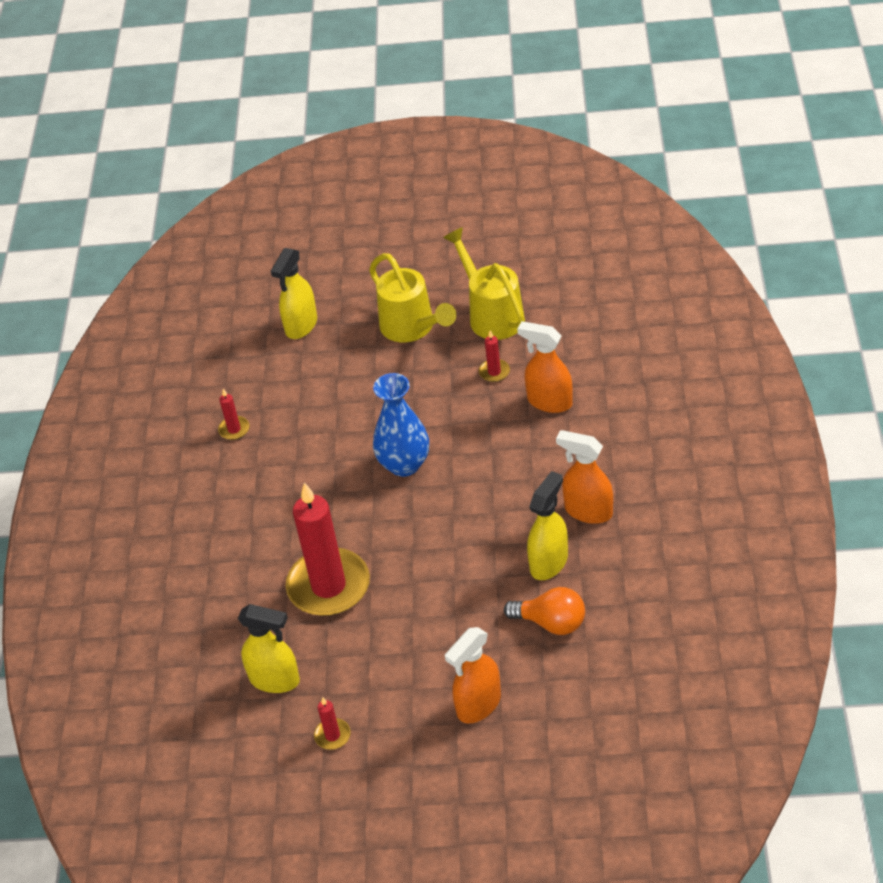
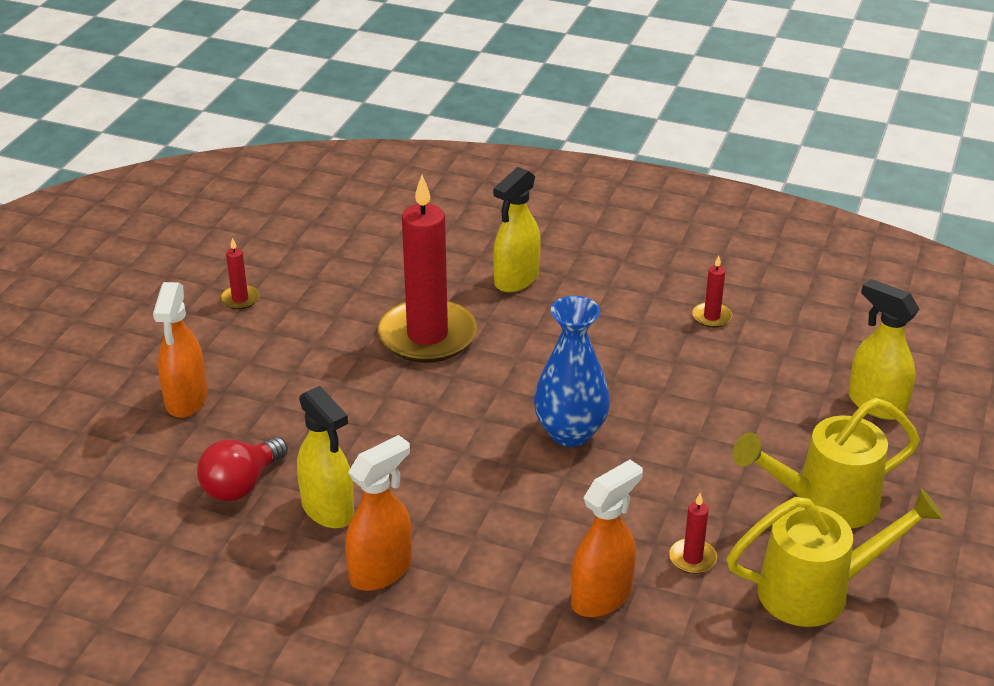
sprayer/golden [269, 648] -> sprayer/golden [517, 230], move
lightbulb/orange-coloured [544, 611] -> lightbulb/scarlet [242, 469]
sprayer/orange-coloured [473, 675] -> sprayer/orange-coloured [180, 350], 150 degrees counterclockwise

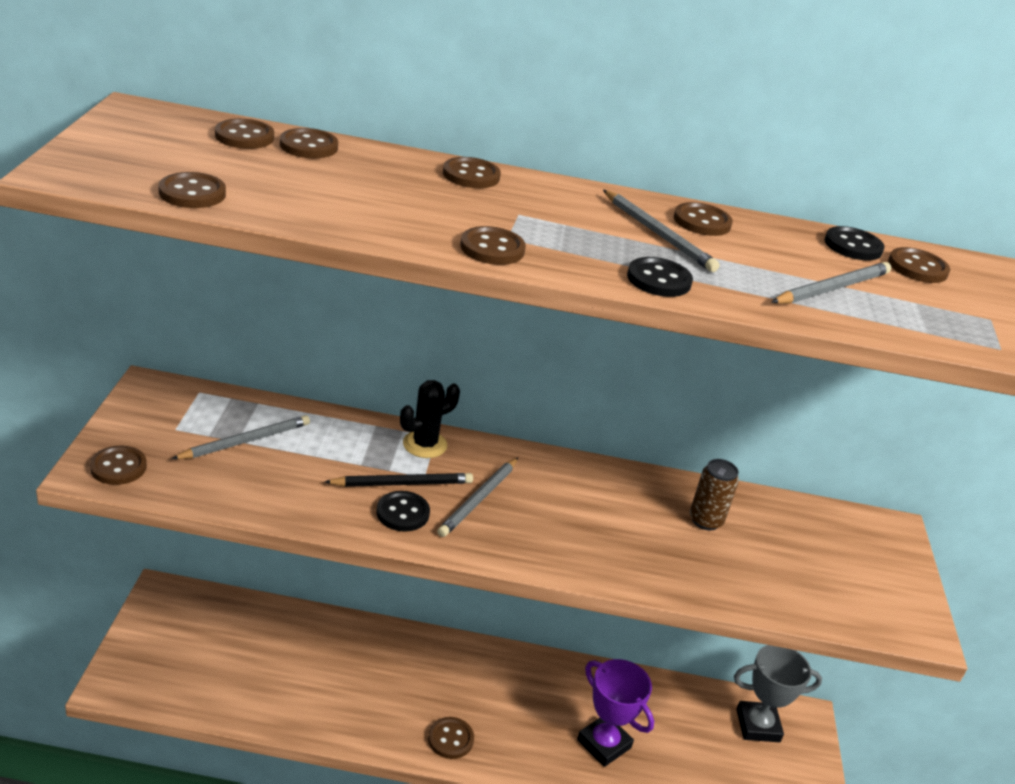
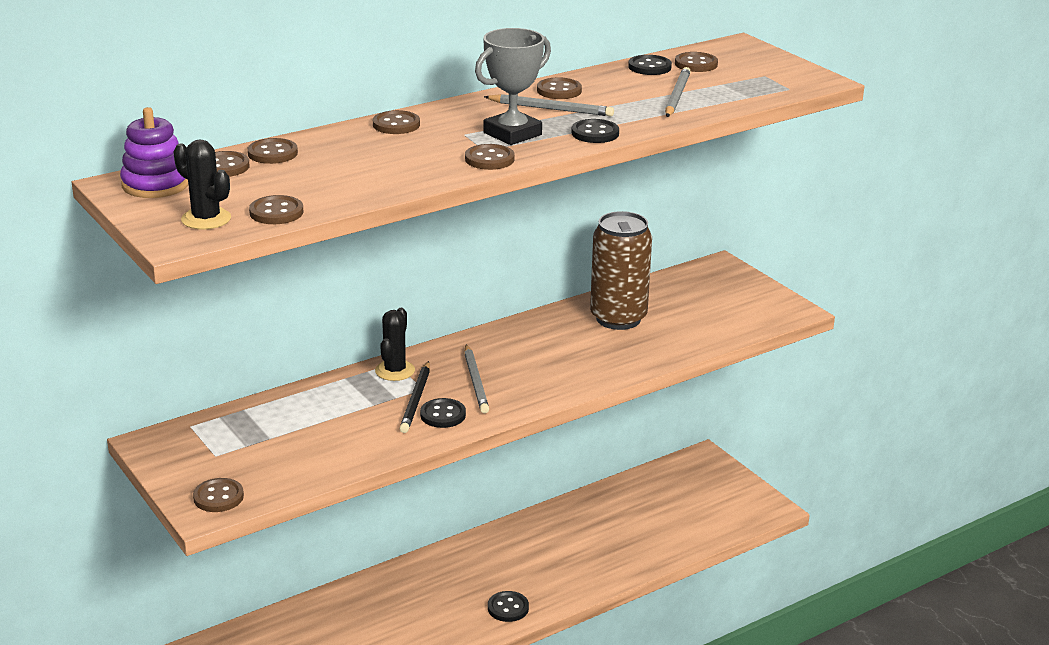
lead pencil/grey [240, 437] -> none
trophy/royal purple [615, 713] -> none
none -> ring stacker/royal purple [154, 152]
none -> cactus/ebony [202, 184]
trophy/grey [778, 693] -> trophy/grey [513, 86], move
shirt button/dark brown [451, 738] -> shirt button/ebony [508, 606]
lead pencil/ebony [399, 480] -> lead pencil/ebony [414, 397], 150 degrees clockwise
tin/dark brown [714, 494] -> tin/dark brown [621, 270], x1.95

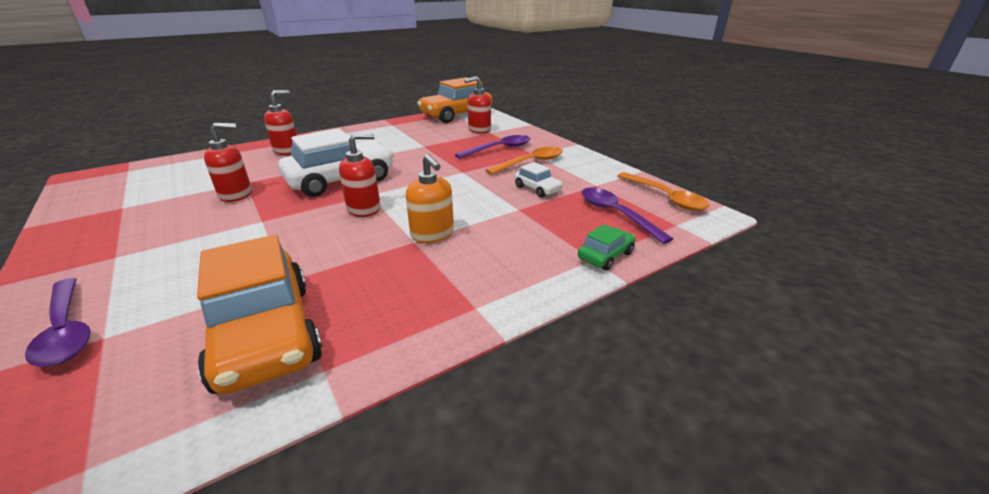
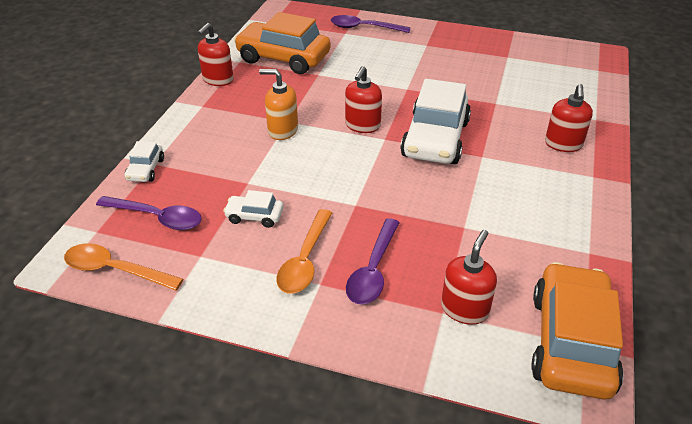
soap pump/scarlet [228, 162] -> soap pump/scarlet [216, 54], move
car/green [607, 247] -> car/snow-white [144, 161]

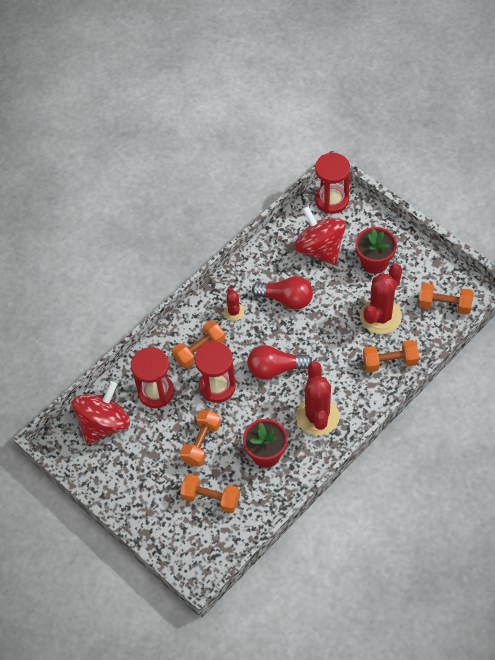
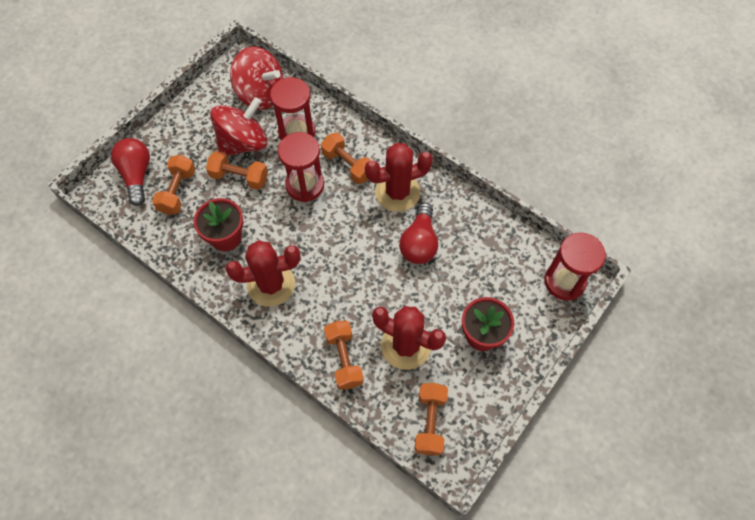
lightbulb/scarlet [279, 362] -> lightbulb/scarlet [130, 172], move
whirligig/scarlet [320, 235] -> whirligig/scarlet [238, 126], move
cactus/scarlet [234, 304] -> cactus/scarlet [399, 177], x1.99

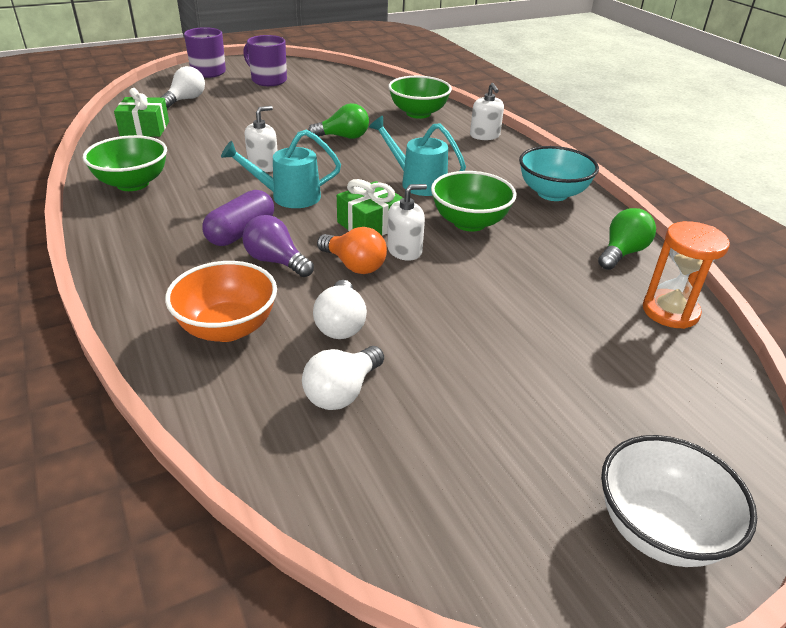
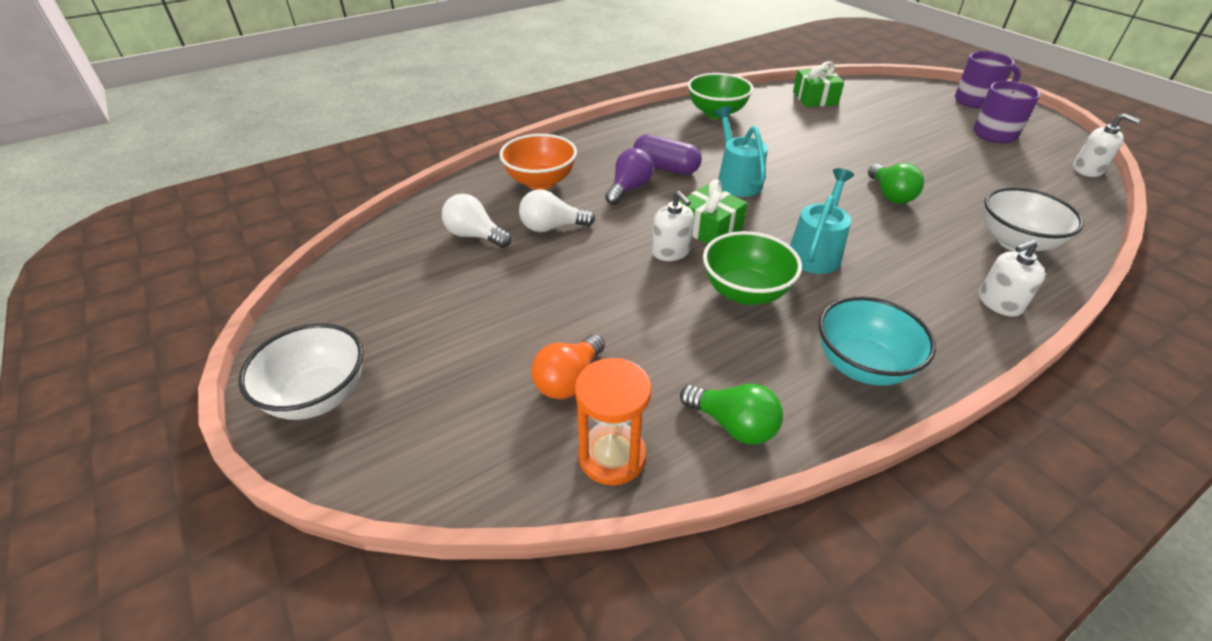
lightbulb/snow-white [182, 87] -> none
soap pump/snow-white [261, 139] -> soap pump/snow-white [1106, 145], move
lightbulb/orange-coloured [352, 250] -> lightbulb/orange-coloured [568, 366], move
bowl/green [420, 97] -> bowl/snow-white [1034, 219]

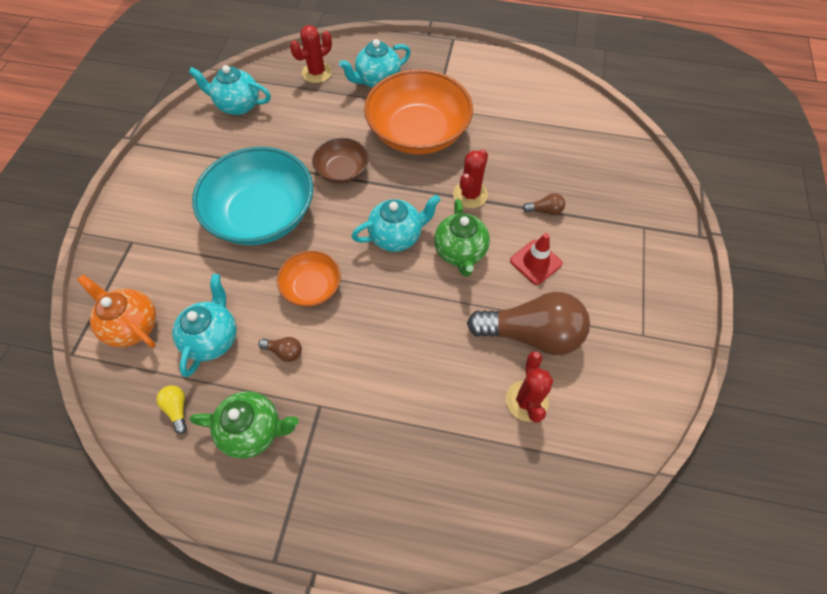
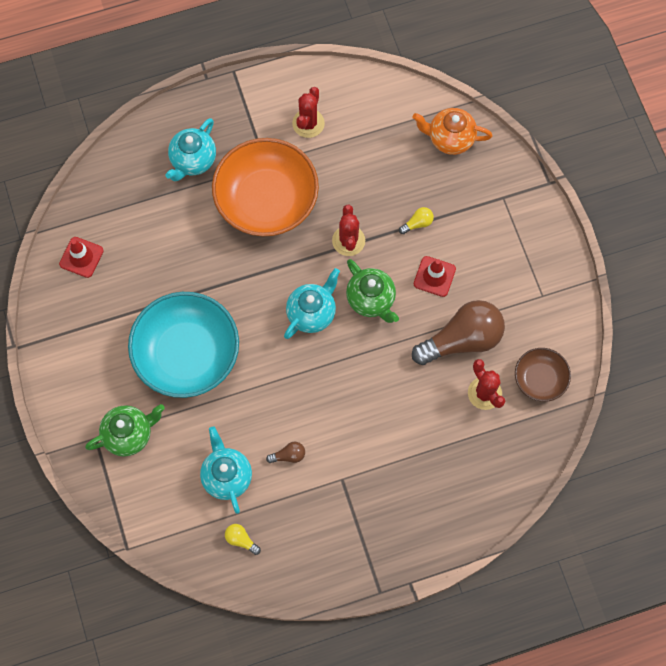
bowl/orange-coloured [309, 279] -> none
tea pot/orange-coloured [116, 311] -> tea pot/orange-coloured [452, 131], move
tea pot/green [244, 425] -> tea pot/green [125, 430], move
cactus/scarlet [311, 54] -> cactus/scarlet [308, 112], move
bowl/dark brown [340, 161] -> bowl/dark brown [543, 375], move
tea pot/aqua [230, 90] -> safety cone/scarlet [81, 257]
lightbulb/dark brown [544, 204] -> lightbulb/golden [416, 220]

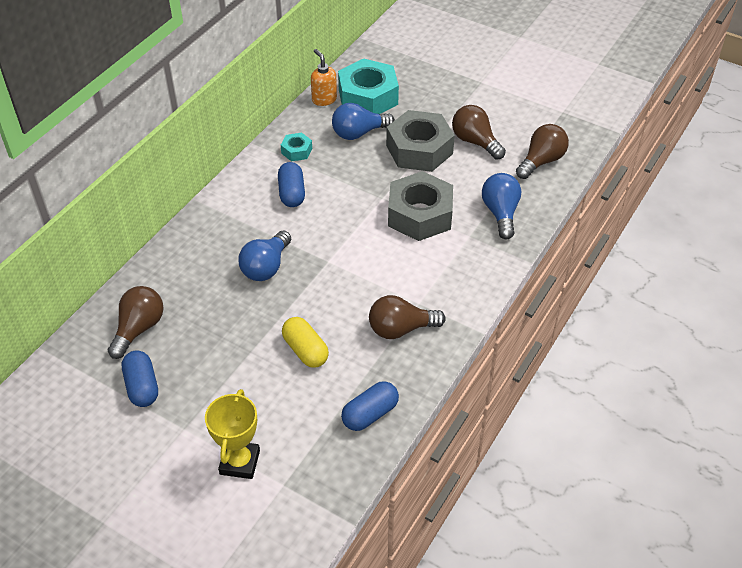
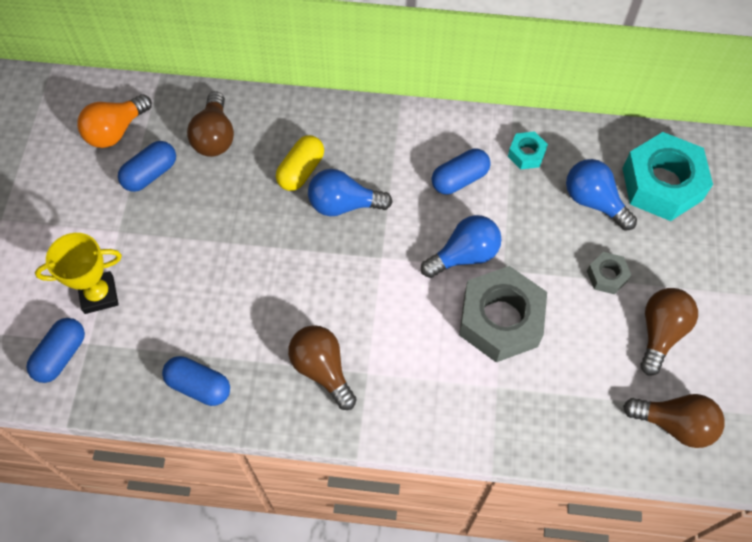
soap pump/orange-coloured [324, 77] -> none
none -> pill shape/blue [55, 350]
none -> lightbulb/orange-coloured [114, 121]
pill shape/golden [305, 342] -> pill shape/golden [300, 163], move
lightbulb/blue [501, 206] -> lightbulb/blue [461, 246], move
lightbulb/dark brown [135, 322] -> lightbulb/dark brown [210, 124], 90 degrees clockwise
nut/grey [420, 141] -> nut/grey [609, 273], x0.47

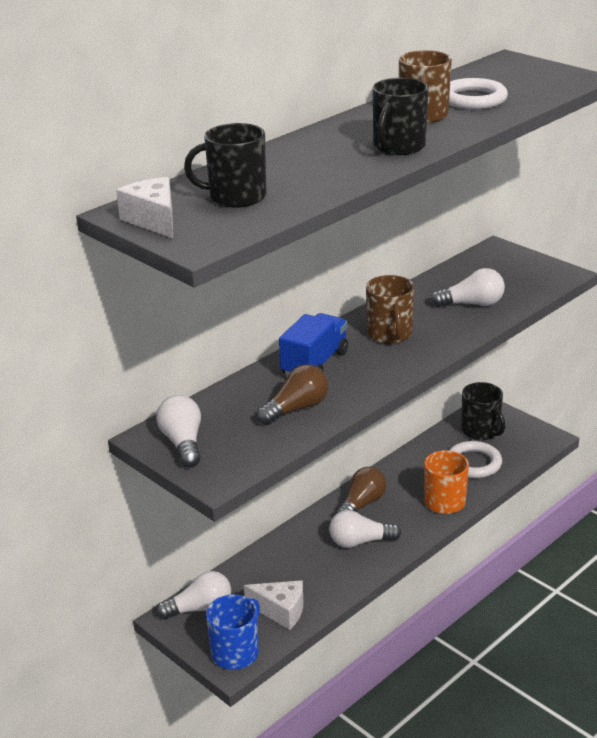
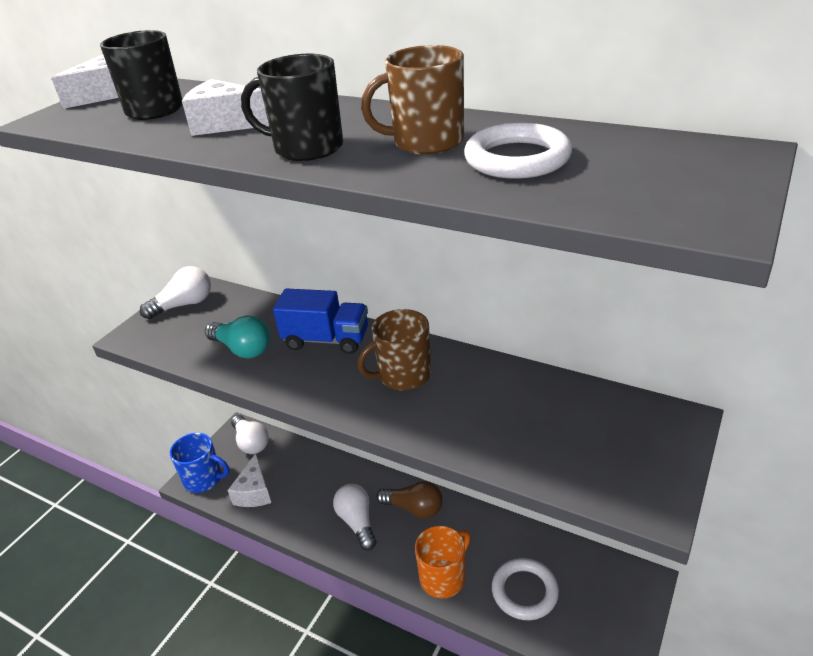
lightbulb/snow-white [468, 287] -> none
mug/ebony [483, 411] -> none
none -> cheese wedge/snow-white [225, 107]
lightbulb/dark brown [292, 394] -> lightbulb/aqua [237, 337]

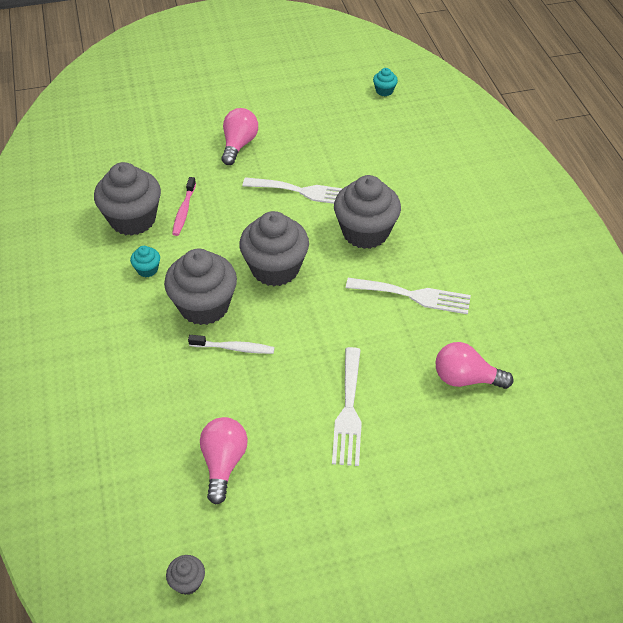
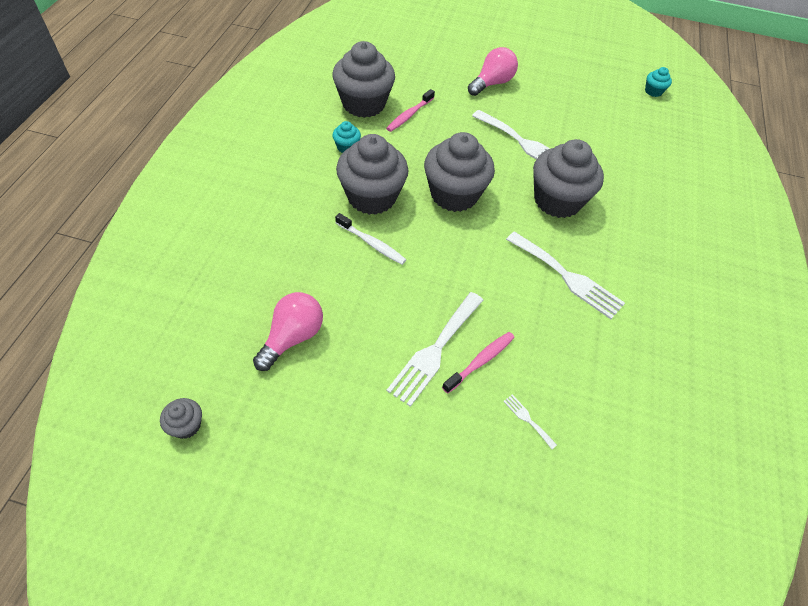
lightbulb/rose-pink [474, 365] -> none
none -> toothbrush/rose-pink [478, 363]
none -> table fork/snow-white [530, 421]

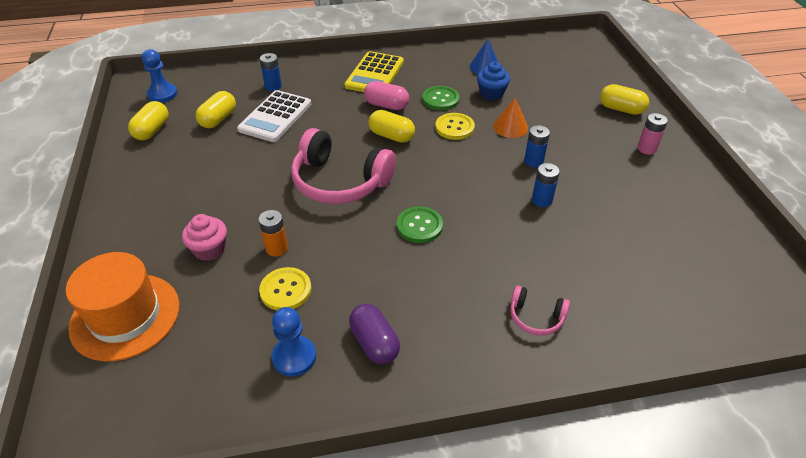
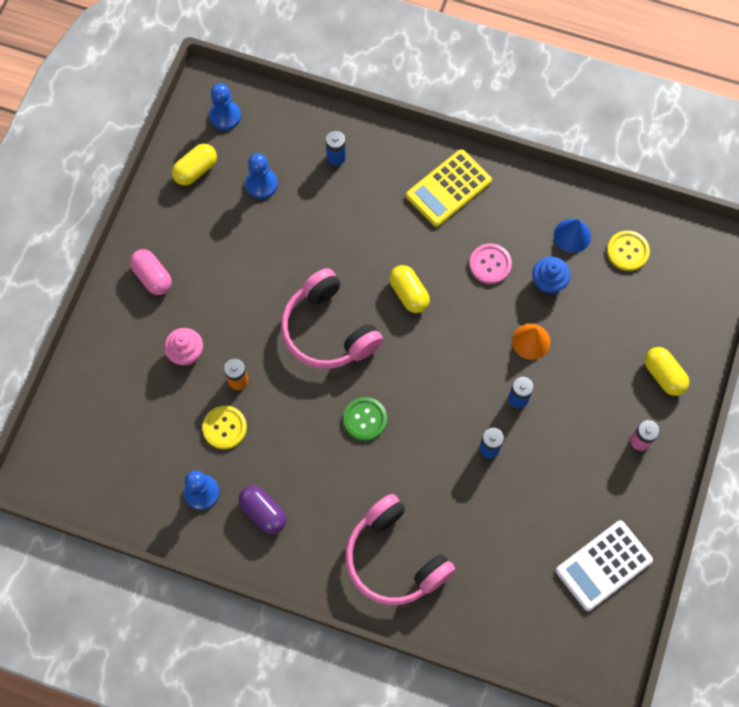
top hat/orange-coloured [122, 306] -> none
pocket calculator/snow-white [274, 116] -> pocket calculator/snow-white [604, 565], move
pill shape/rose-pink [386, 95] -> pill shape/rose-pink [151, 272], move
shirt button/golden [455, 126] -> shirt button/golden [628, 251], move
pill shape/golden [215, 109] -> game pawn/blue [261, 176]
shirt button/green [441, 98] -> shirt button/rose-pink [490, 263]
pill shape/royal purple [374, 334] -> pill shape/royal purple [262, 510], 45 degrees counterclockwise
headphones/rose-pink [540, 311] -> headphones/rose-pink [400, 549], x2.08

